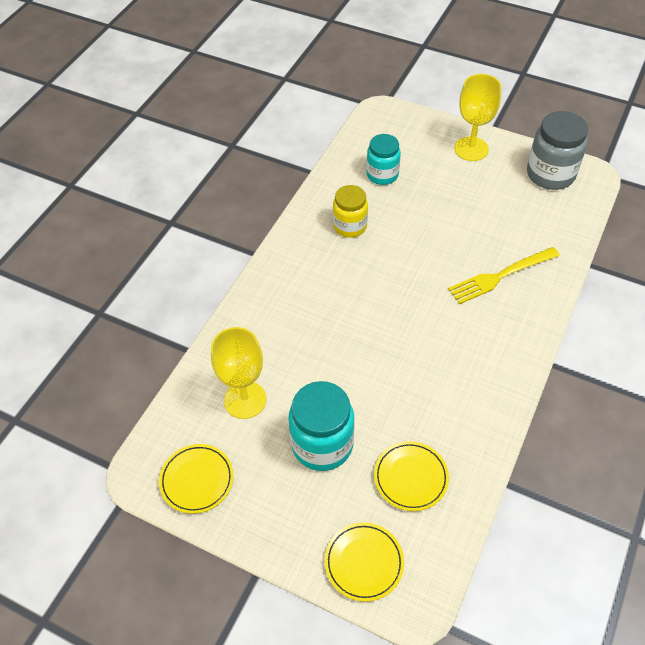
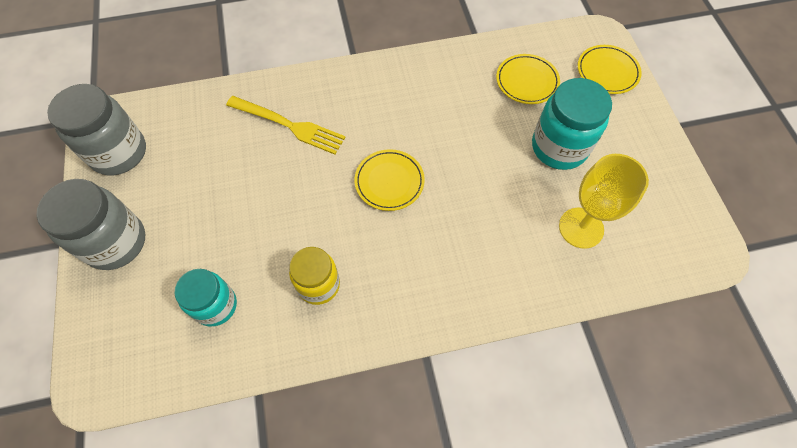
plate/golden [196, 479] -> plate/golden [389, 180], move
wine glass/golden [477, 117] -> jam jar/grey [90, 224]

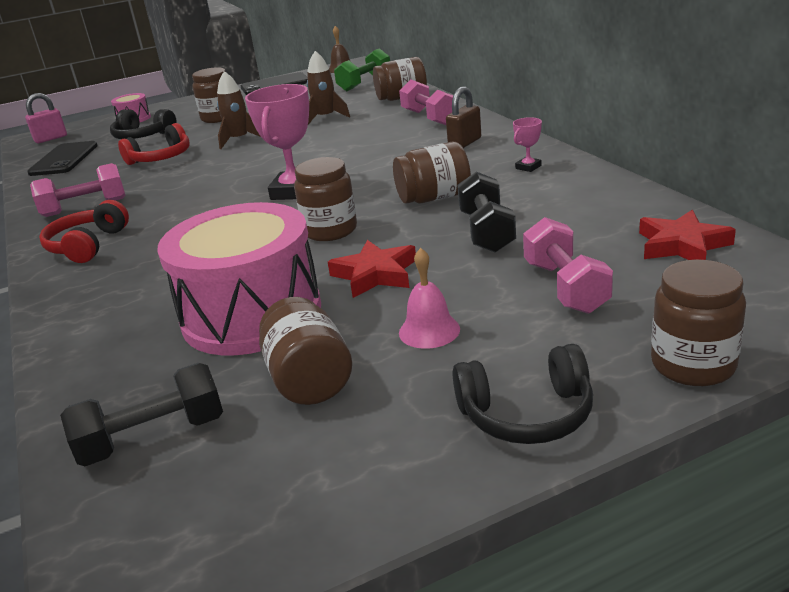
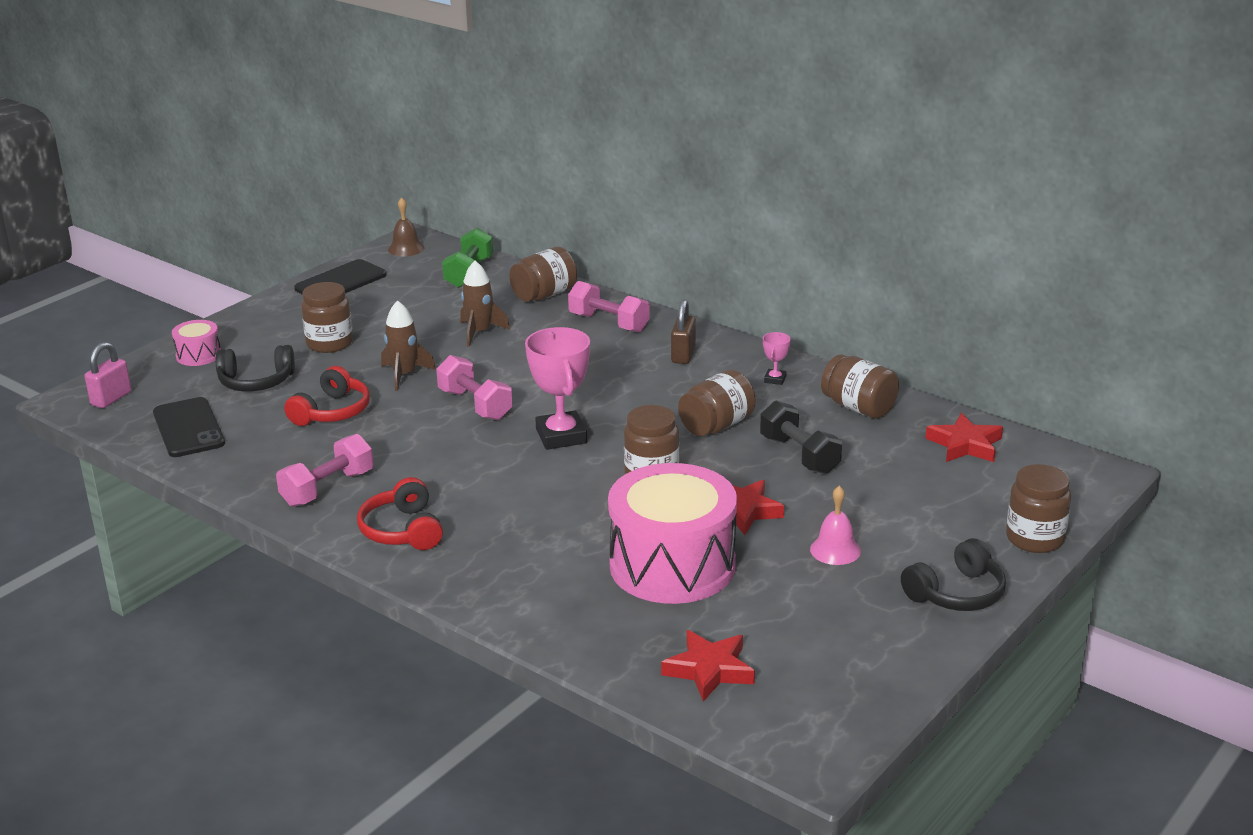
jam jar/dark brown [305, 351] -> jam jar/dark brown [860, 386], move
free weight/rose-pink [568, 265] -> free weight/rose-pink [474, 387], move
free weight/ebony [141, 414] -> star shape/scarlet [708, 666]

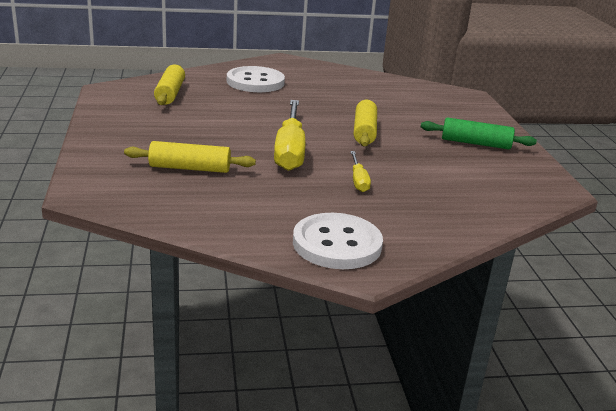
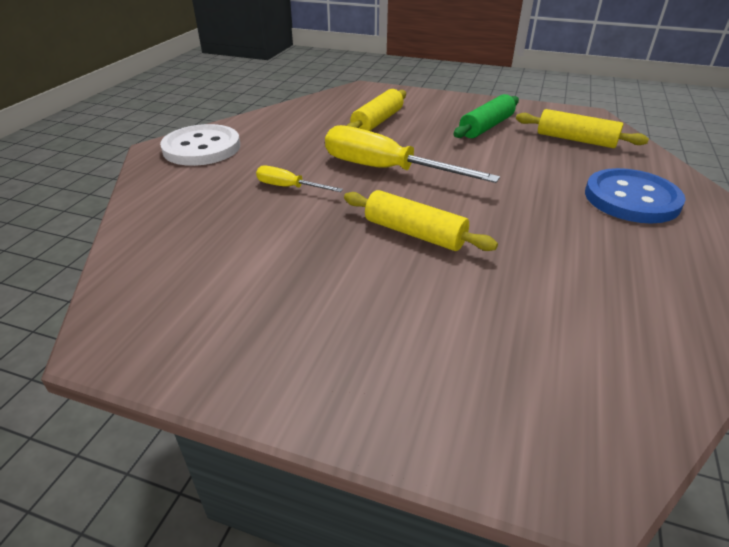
dough roller/green [479, 133] -> dough roller/green [486, 116], move
shirt button/snow-white [256, 79] -> shirt button/blue [635, 195]

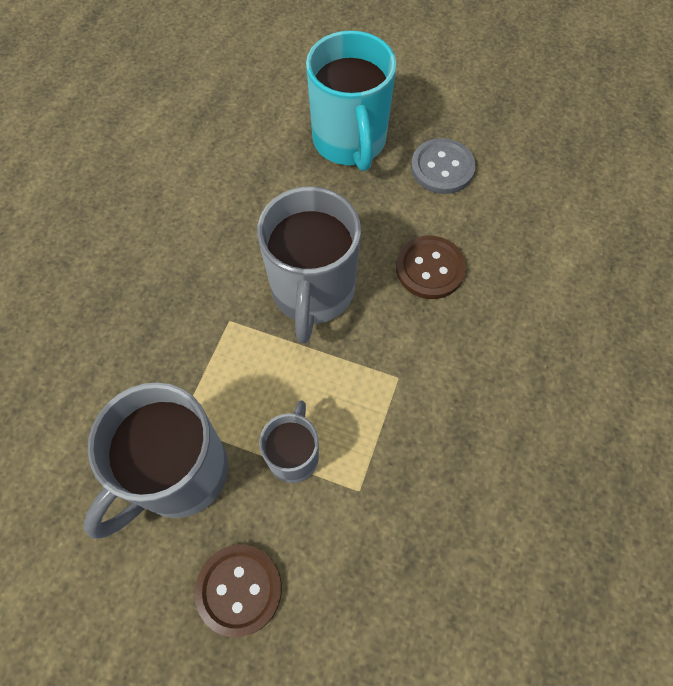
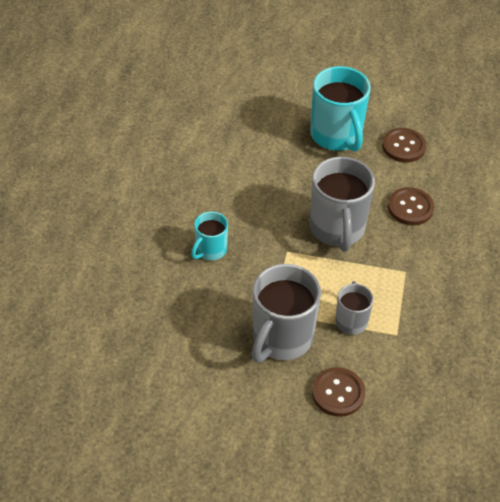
none -> mug/aqua [209, 235]
shirt button/grey [443, 166] -> shirt button/dark brown [404, 145]

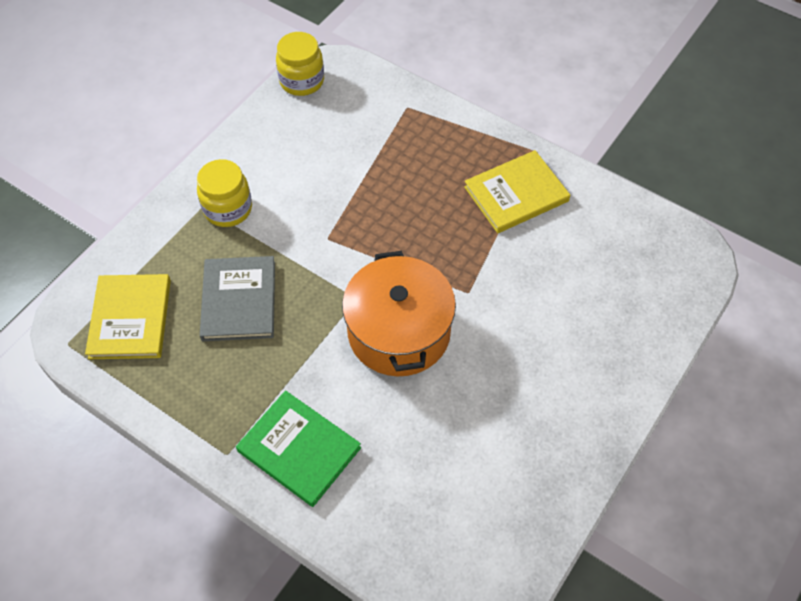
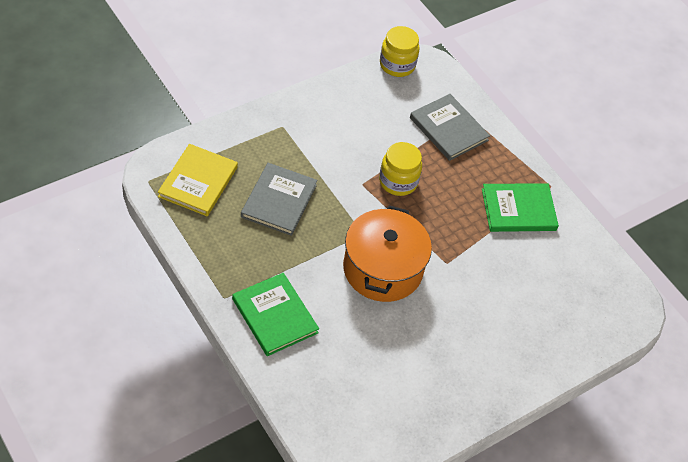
none -> hardback/grey [450, 127]
jam jar/golden [224, 193] -> jam jar/golden [400, 169], move
hardback/golden [517, 191] -> hardback/green [520, 207]

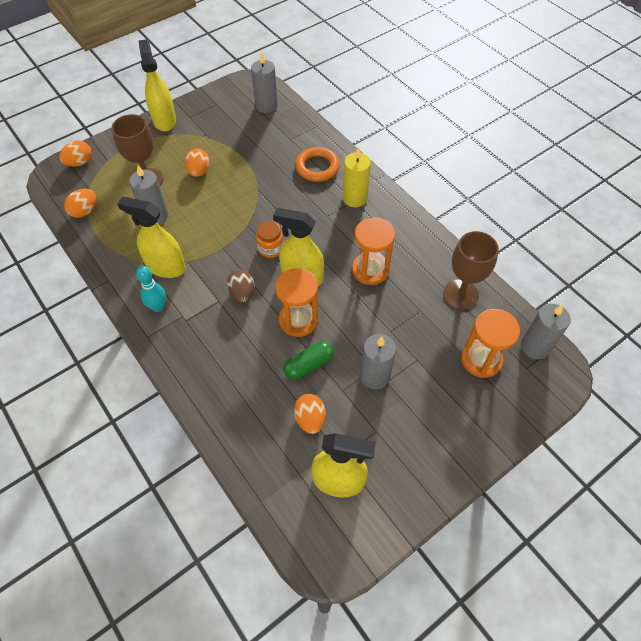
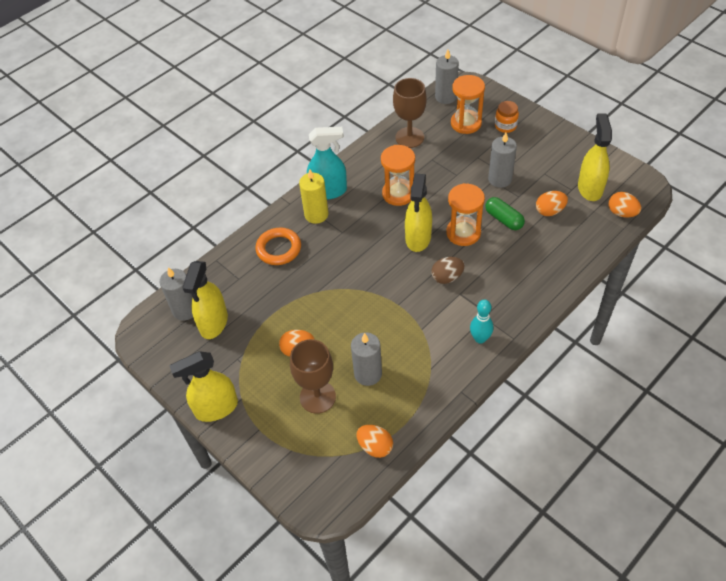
none -> sprayer/aqua [327, 163]
egg/orange-coloured [75, 153] -> egg/orange-coloured [624, 204], move
sprayer/golden [152, 237] -> sprayer/golden [205, 300], move
jam jar/orange-coloured [270, 239] -> jam jar/orange-coloured [507, 117], move

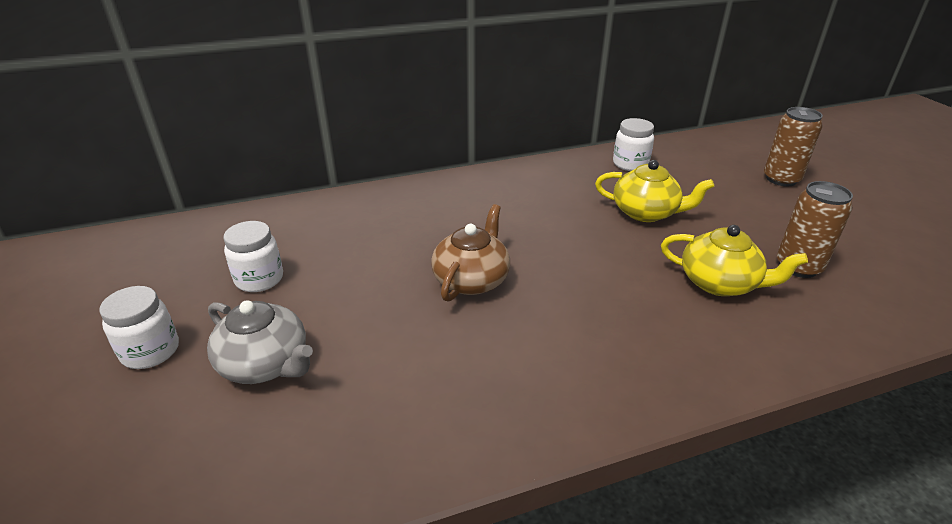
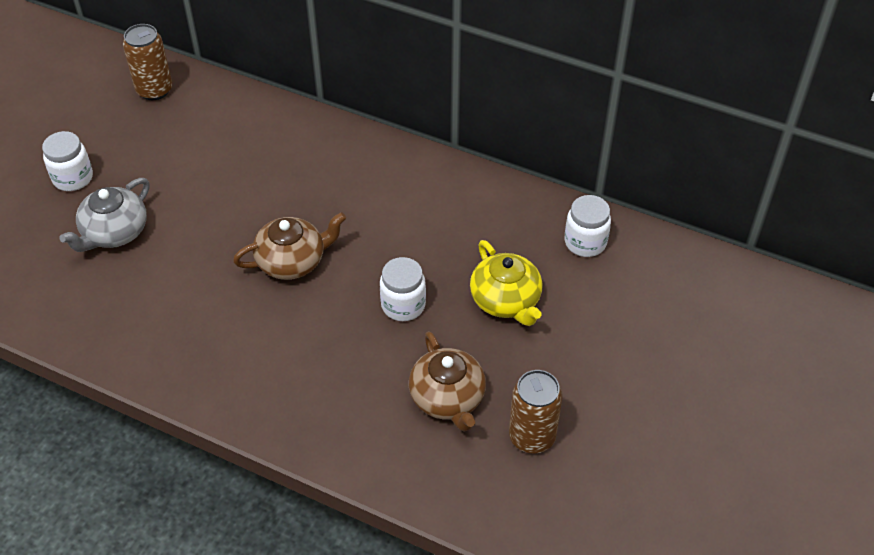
jam jar/snow-white [253, 256] -> jam jar/snow-white [403, 289], move
tin/dark brown [793, 146] -> tin/dark brown [147, 62], move
tea pot/golden [734, 260] -> tea pot/dark brown [447, 381]
tea pot/grey [260, 342] -> tea pot/grey [104, 215], 45 degrees clockwise

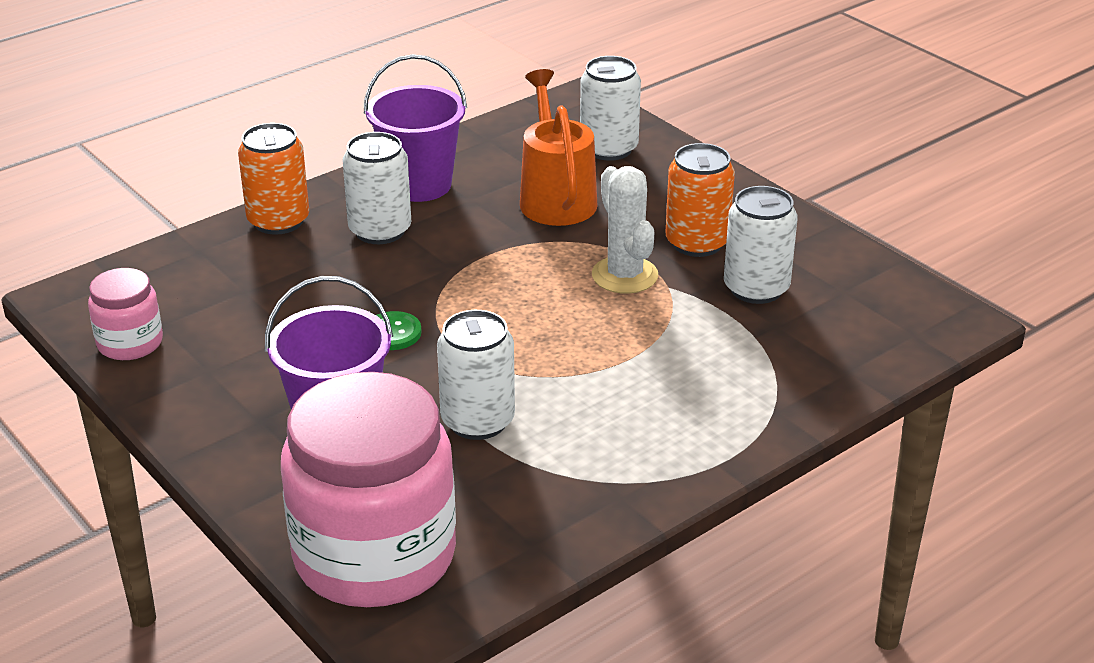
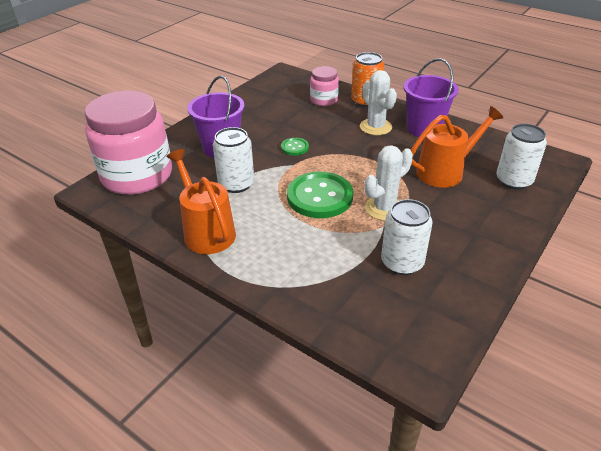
tin/orange-coloured [700, 200] -> none
none -> sprinkling can/orange-coloured [201, 201]
none -> shirt button/green [320, 195]
jam jar/rose-pink [125, 314] -> jam jar/rose-pink [324, 86], move
tin/snow-white [376, 188] -> cactus/snow-white [378, 102]

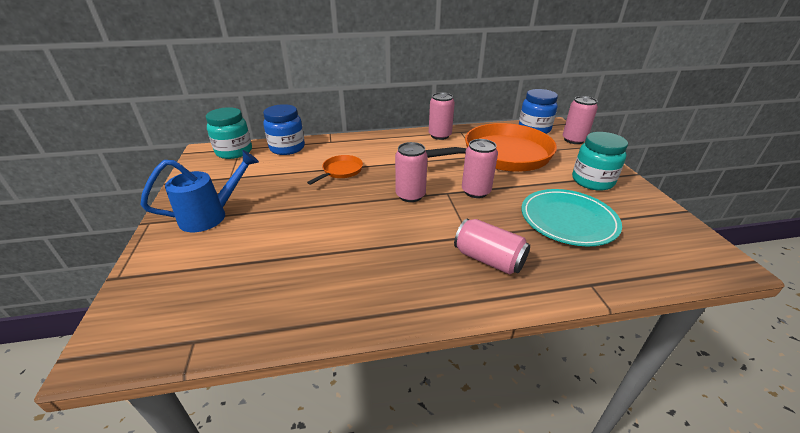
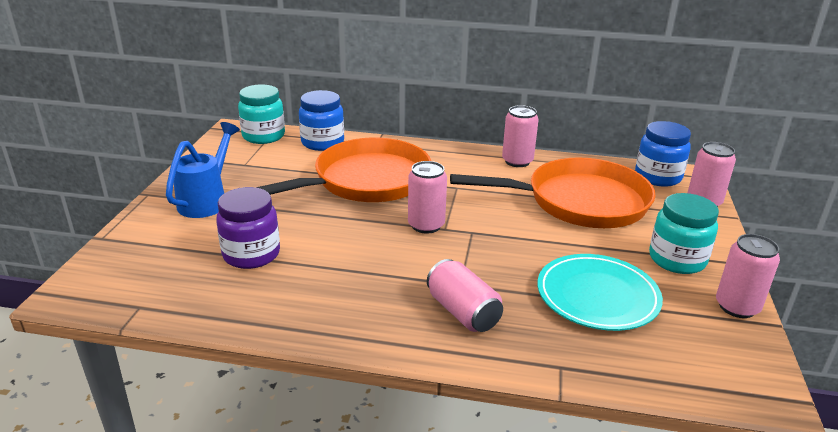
none -> jam jar/royal purple [248, 228]
tin/rose-pink [480, 168] -> tin/rose-pink [748, 276], move
sprinkling can/blue [200, 191] -> sprinkling can/blue [203, 170], 60 degrees counterclockwise
frying pan/orange-coloured [335, 170] -> frying pan/orange-coloured [343, 170], x2.34

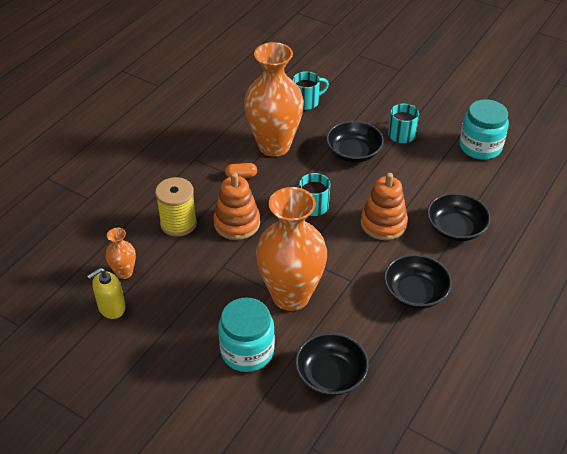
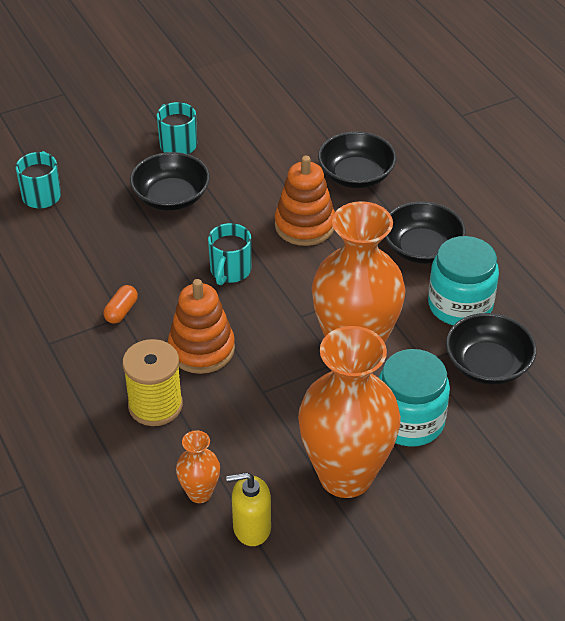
flower vase/orange-coloured [274, 99] -> flower vase/orange-coloured [349, 412], move
jam jar/aqua [484, 129] -> jam jar/aqua [463, 280], move
soap pump/golden [106, 293] -> soap pump/golden [248, 509], 90 degrees clockwise

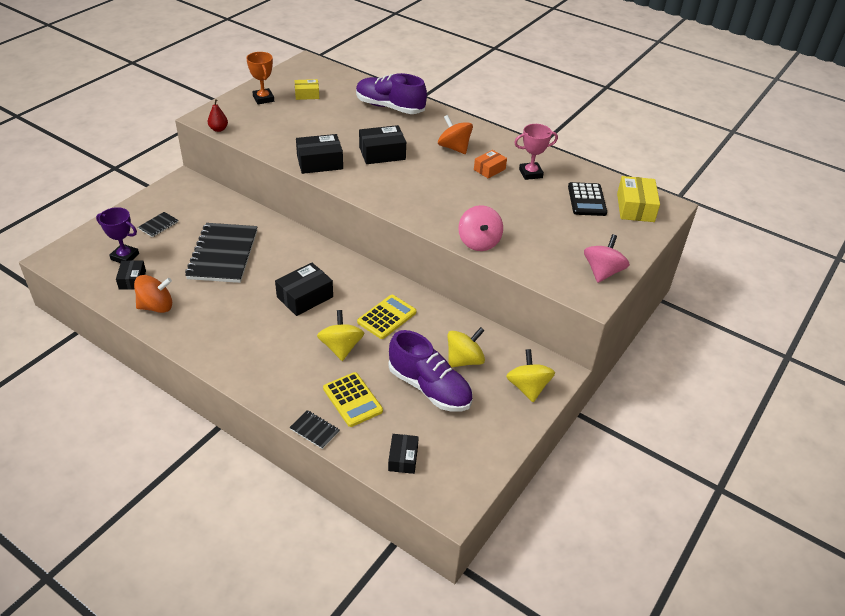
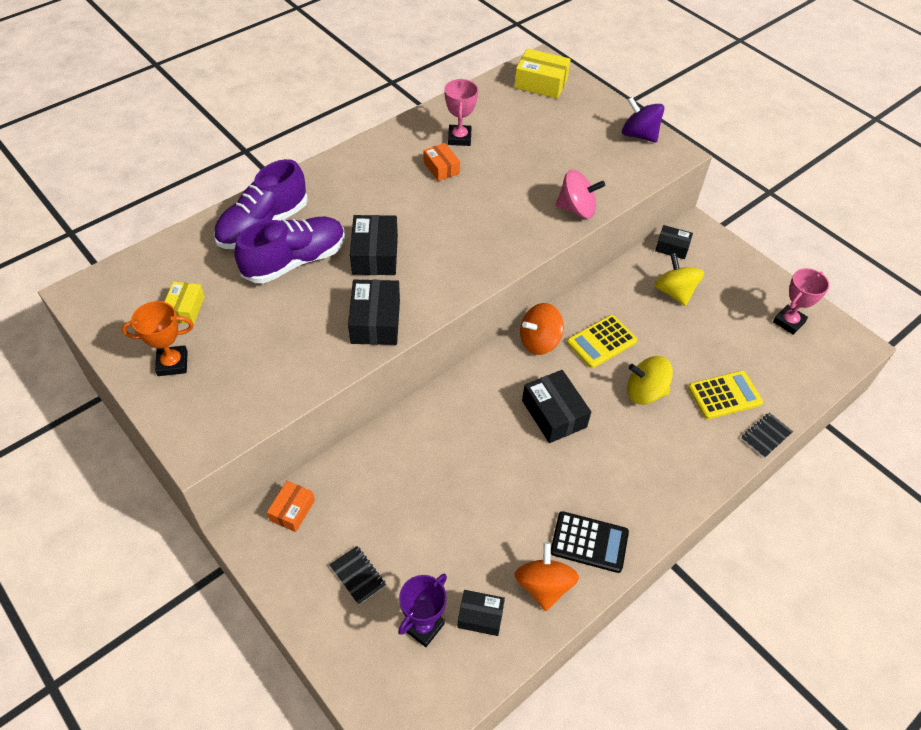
notepad/ebony [221, 253] -> none
toy pear/scarlet [218, 115] -> none
whirligig/golden [530, 375] -> none
none -> box/orange-coloured [291, 506]
none -> trophy/rose-pink [801, 301]
sneaker/royal purple [430, 371] -> sneaker/royal purple [289, 250], move
box/ebony [403, 454] -> box/ebony [674, 242], move
whirligig/orange-coloured [455, 134] -> whirligig/orange-coloured [542, 329], move
pocket calculator/ebony [587, 199] -> pocket calculator/ebony [590, 542], move
whirligig/rose-pink [607, 258] -> whirligig/royal purple [643, 120]
pocket calculator/golden [386, 317] -> pocket calculator/golden [602, 341], 90 degrees counterclockwise

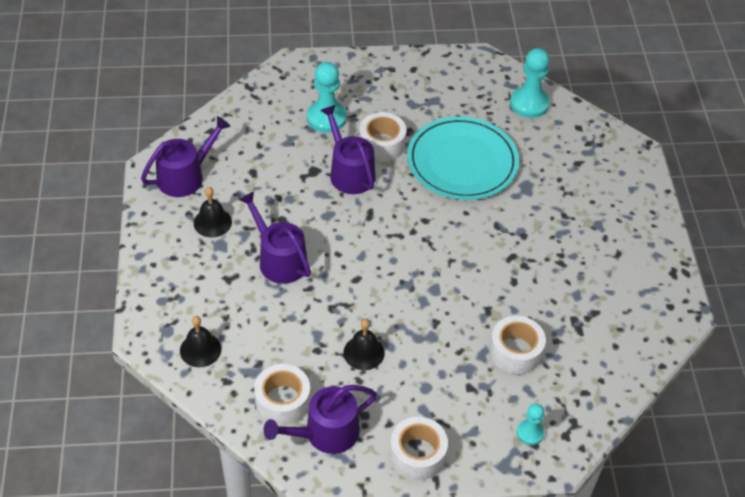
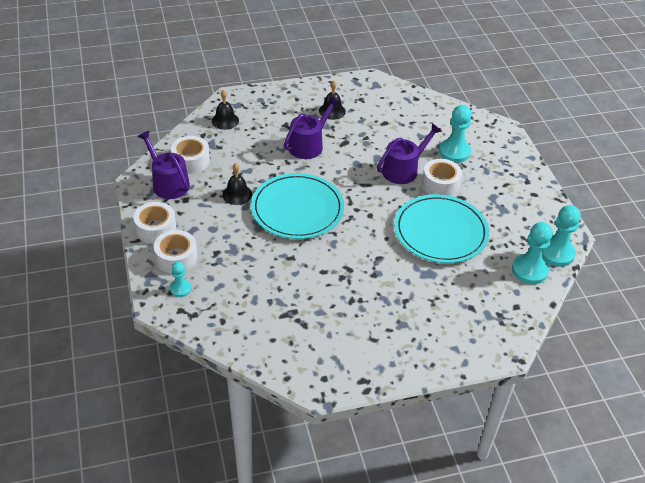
sprinkling can/royal purple [186, 156] -> none
none -> plate/aqua [297, 206]
none -> game pawn/aqua [562, 236]
sticky tape/snow-white [517, 345] -> sticky tape/snow-white [176, 252], move

